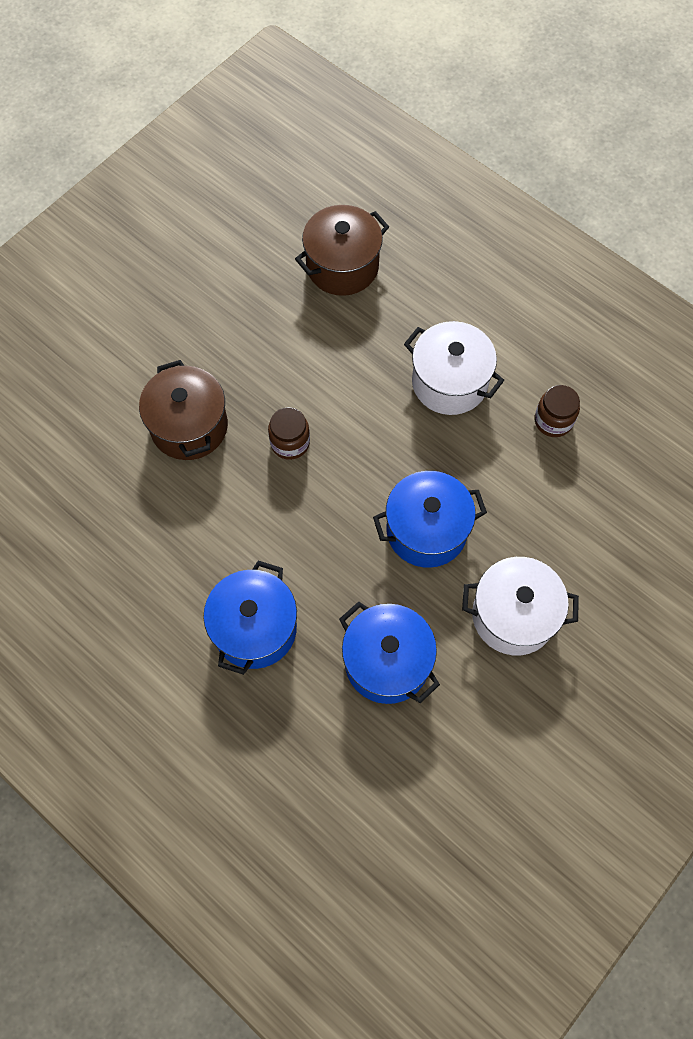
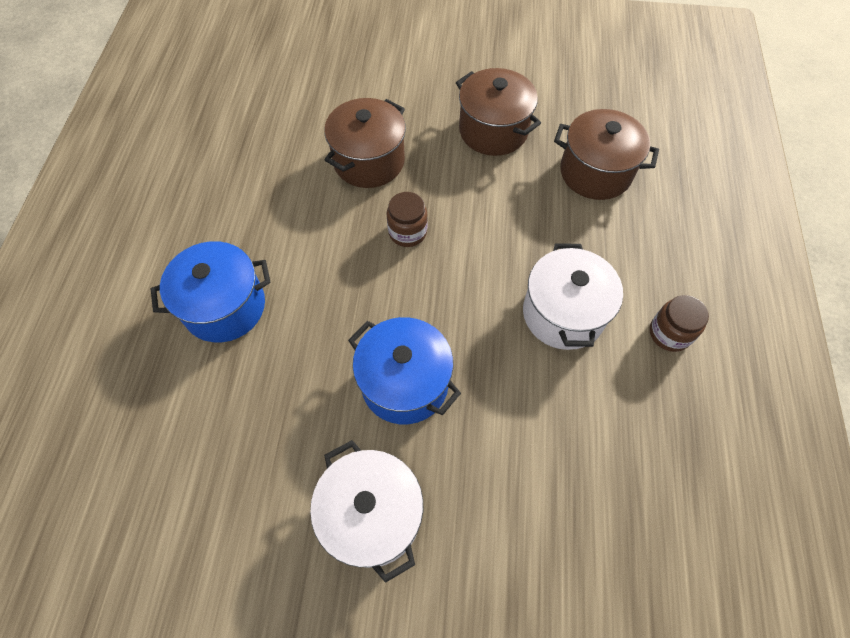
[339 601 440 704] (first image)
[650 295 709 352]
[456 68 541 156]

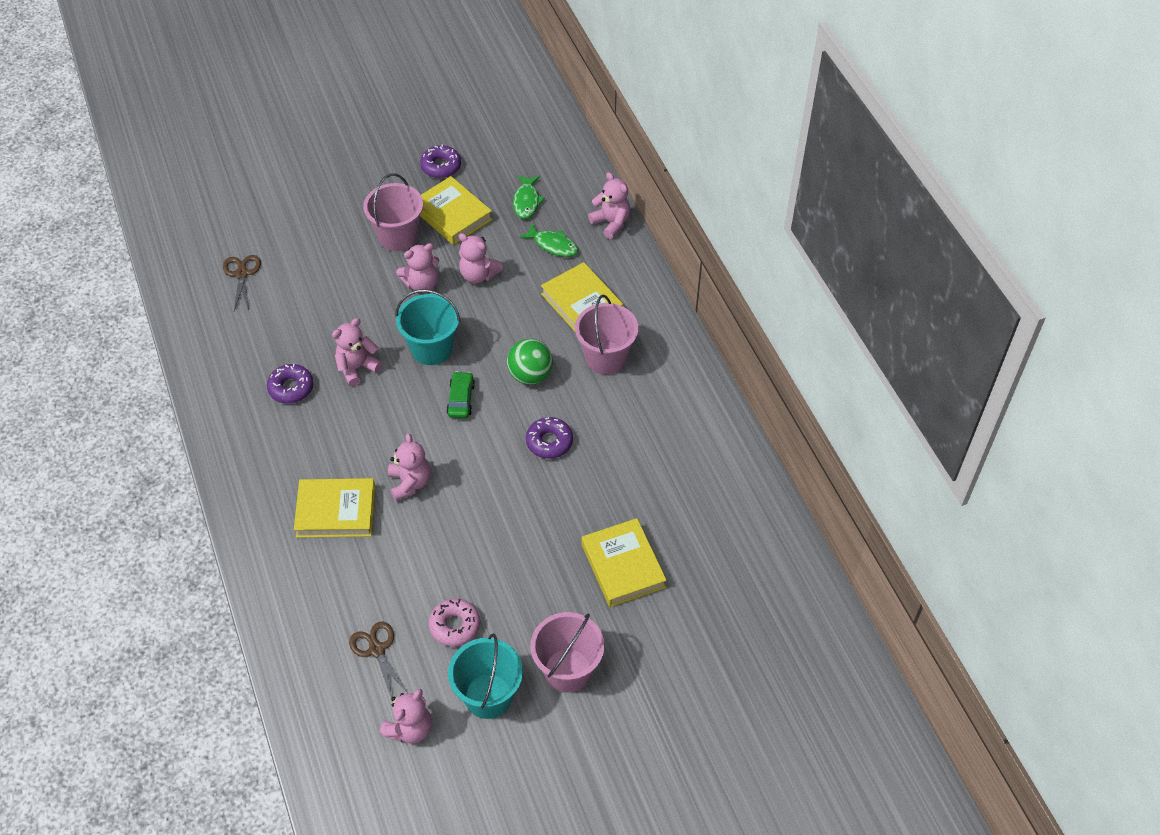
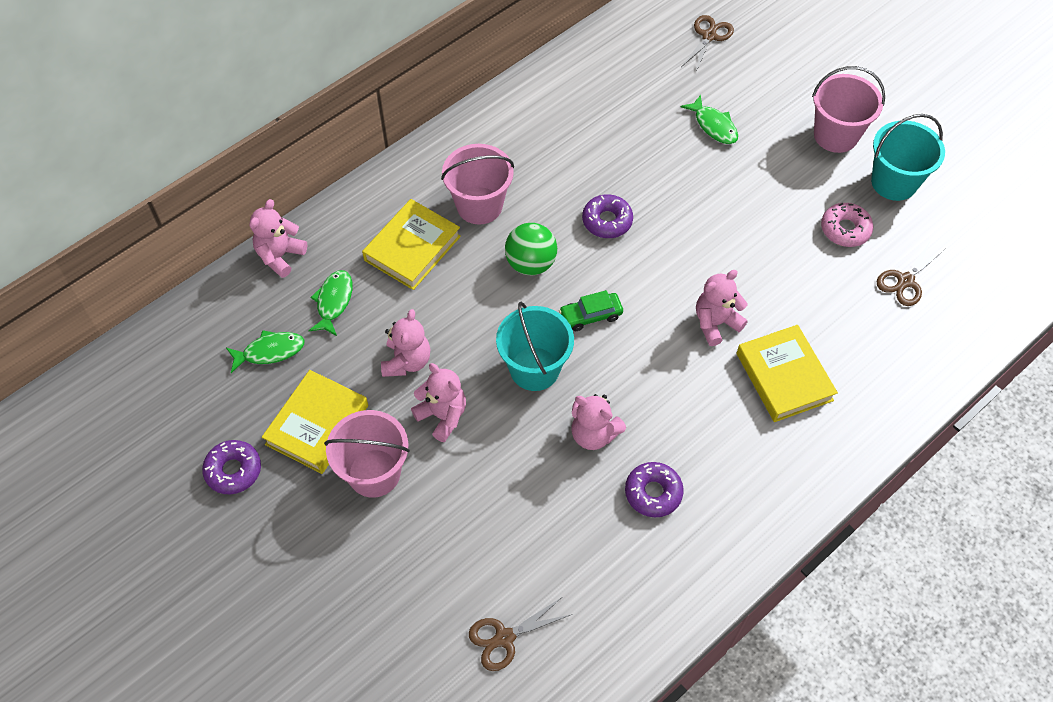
[379 689 432 744] (first image)
[681 95 738 144]
[681 15 734 72]

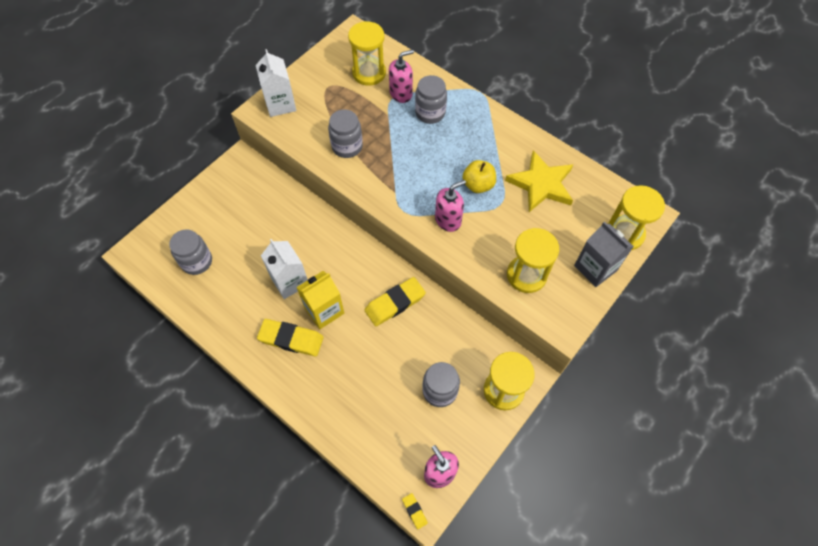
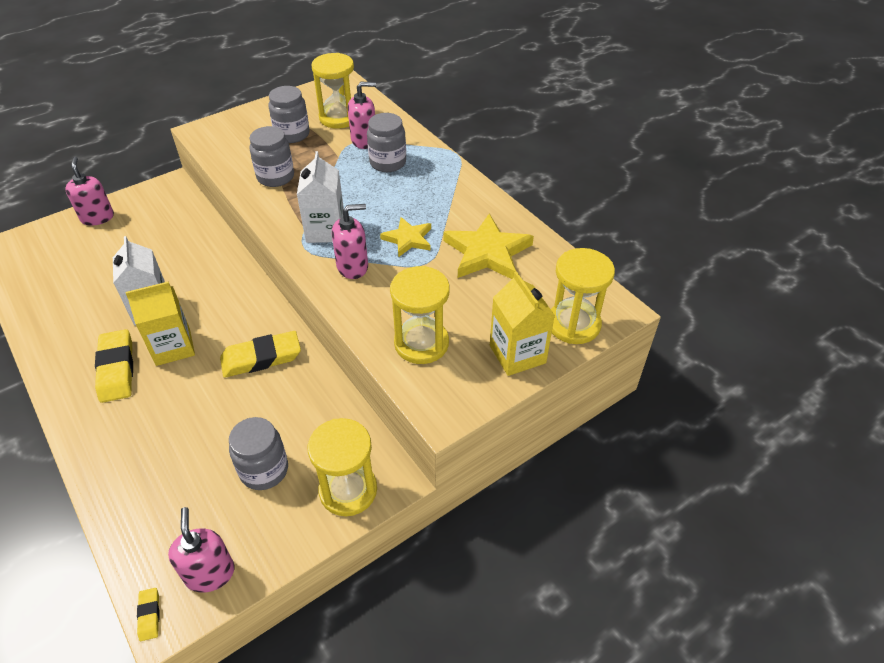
[268 86 310 143]
[297 151 344 243]
[95 329 133 403]
[380 217 431 257]
[490 271 555 376]
[65 156 114 226]

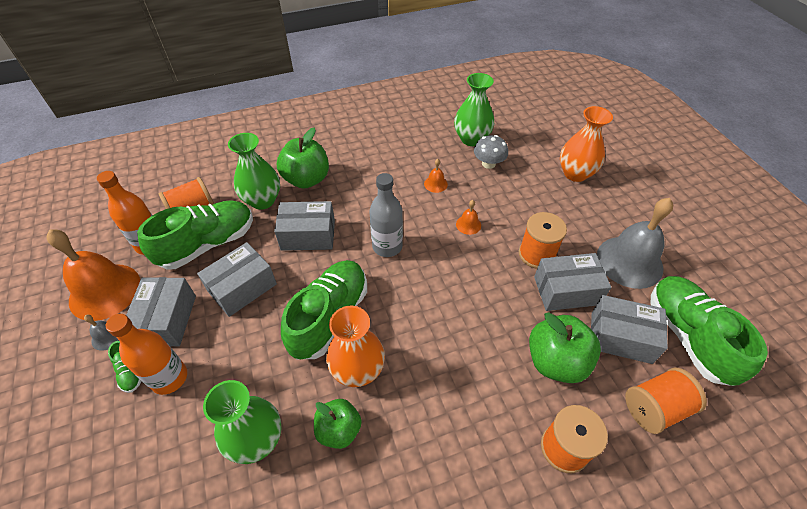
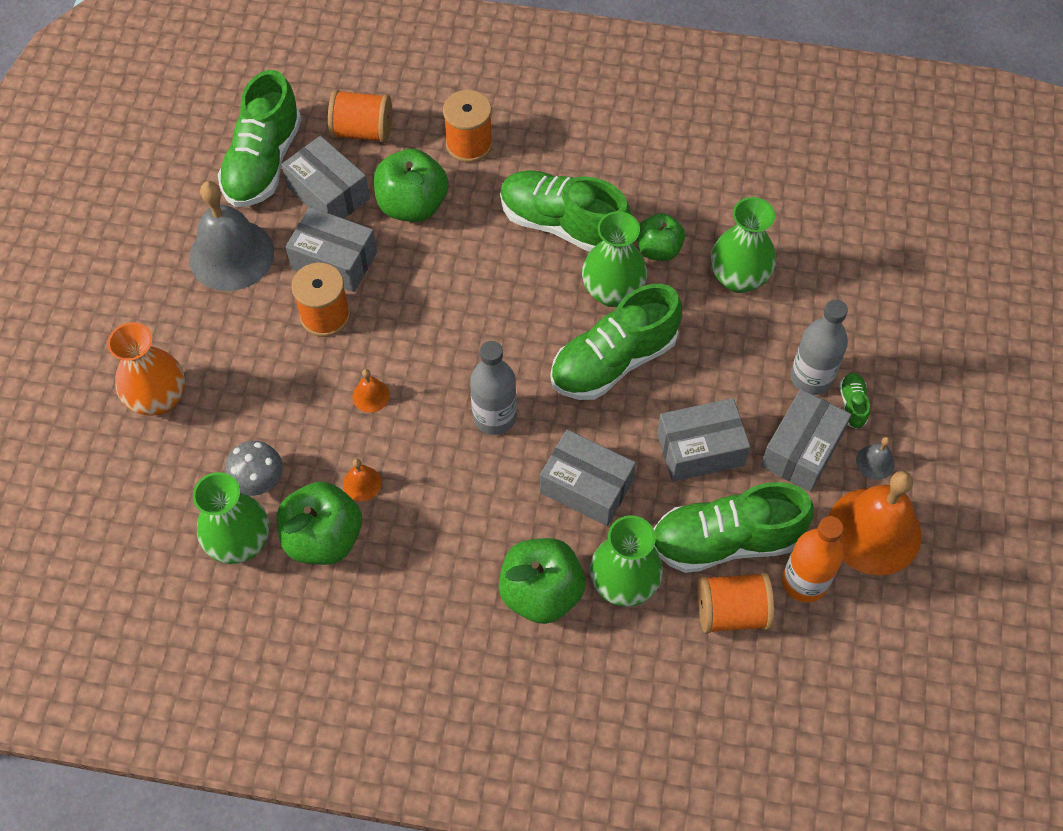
[791 299 848 395]
[582 211 647 307]
[277 481 362 565]
[500 170 631 252]

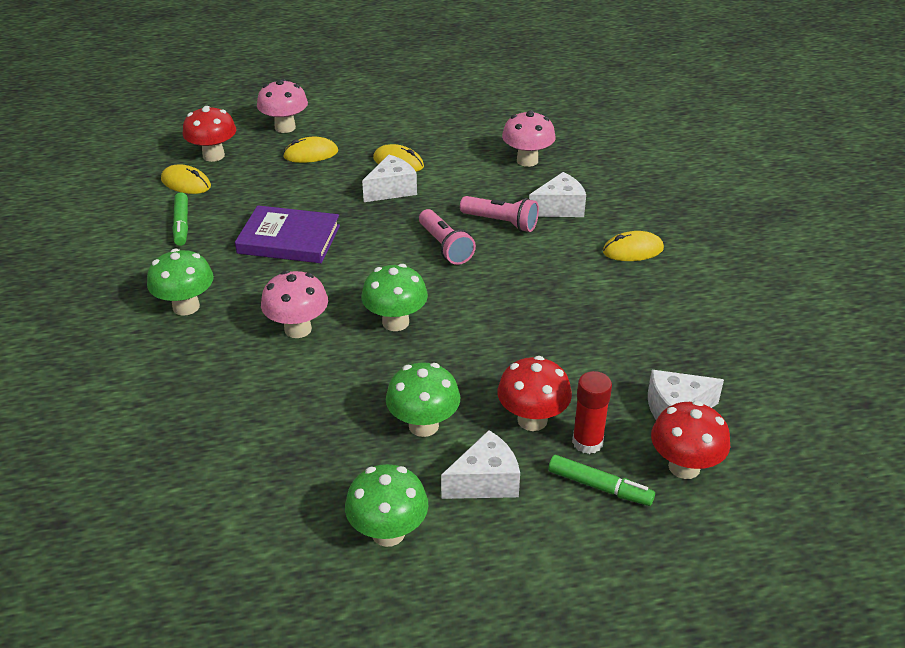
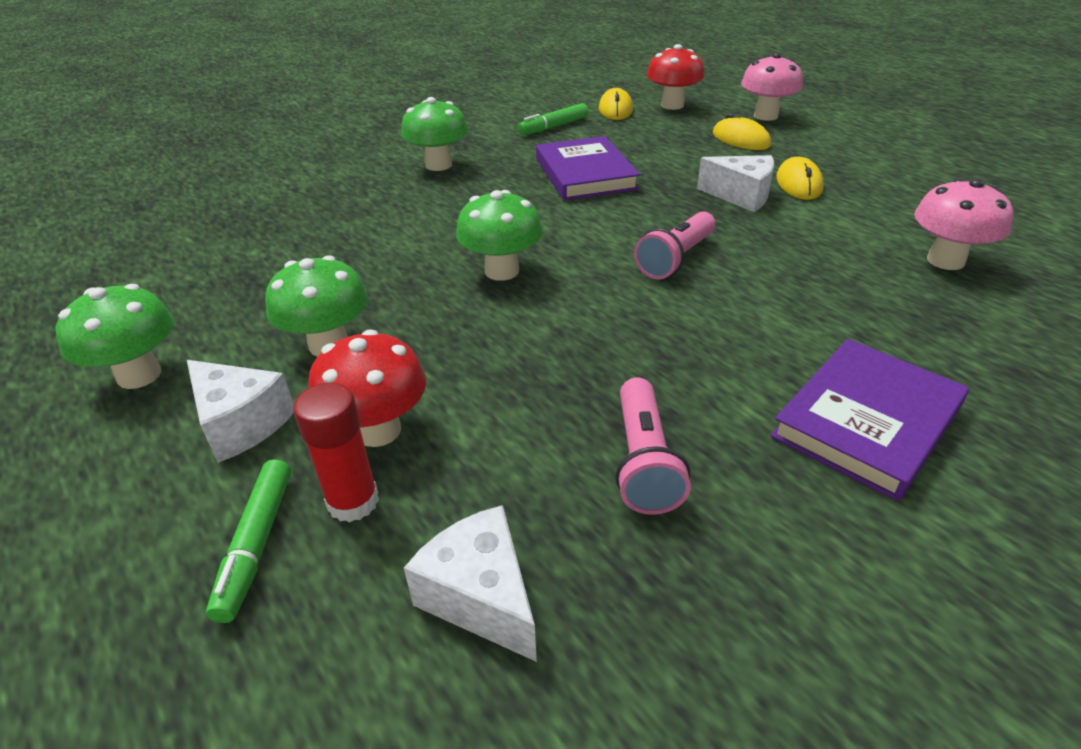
[261 270 328 338] (first image)
[615 377 691 515]
[529 172 586 217] (first image)
[770 339 969 501]
[651 401 730 479] (first image)

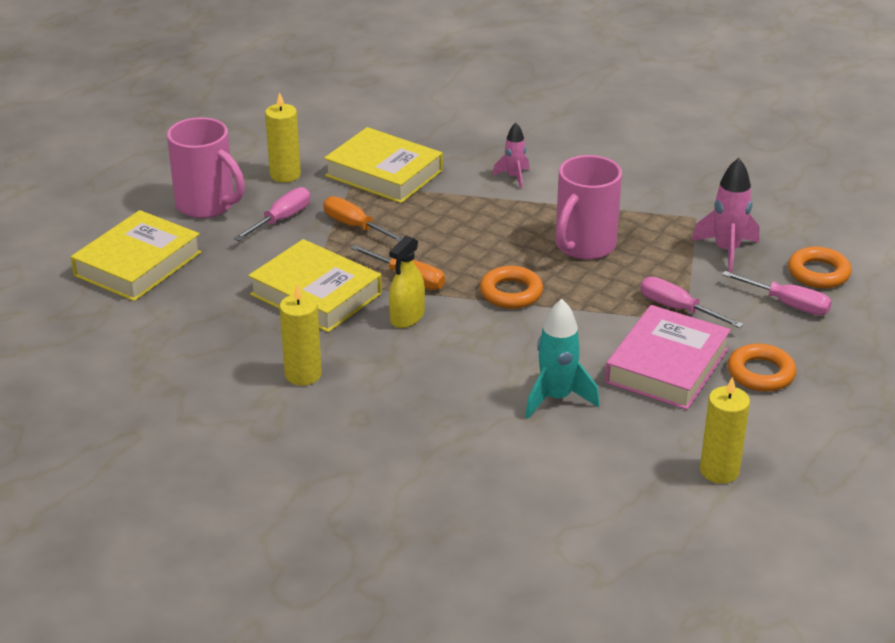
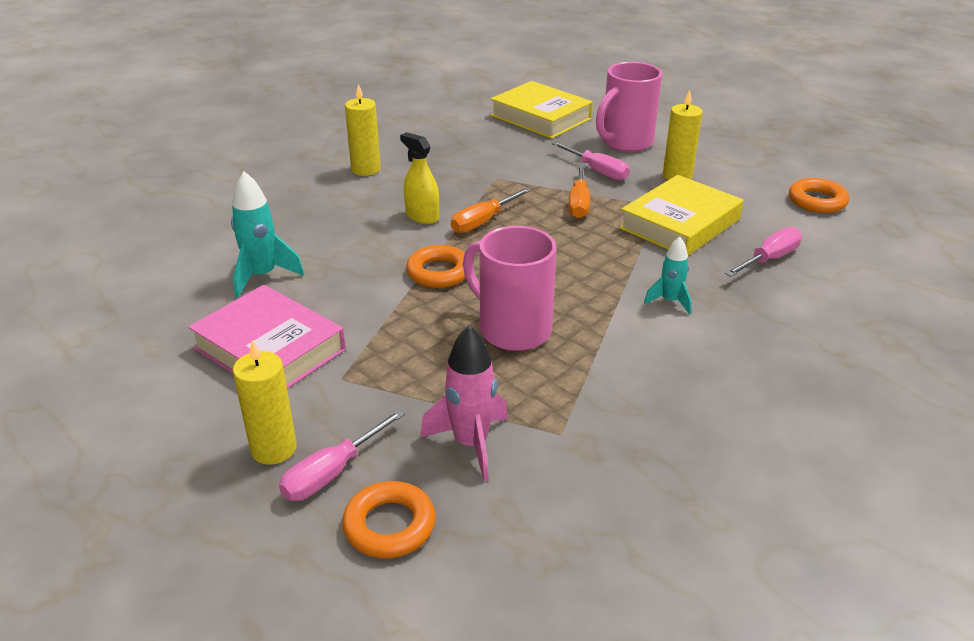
[248 239 382 332] (first image)
[569 164 590 219]
[644 237 692 314]
[725 227 802 277]
[233 340 297 465]
[789 178 849 213]

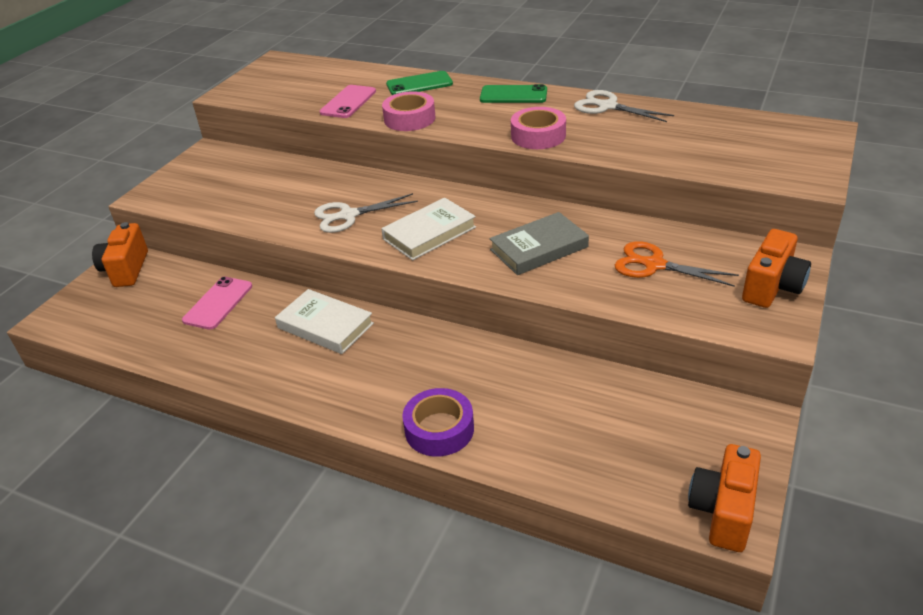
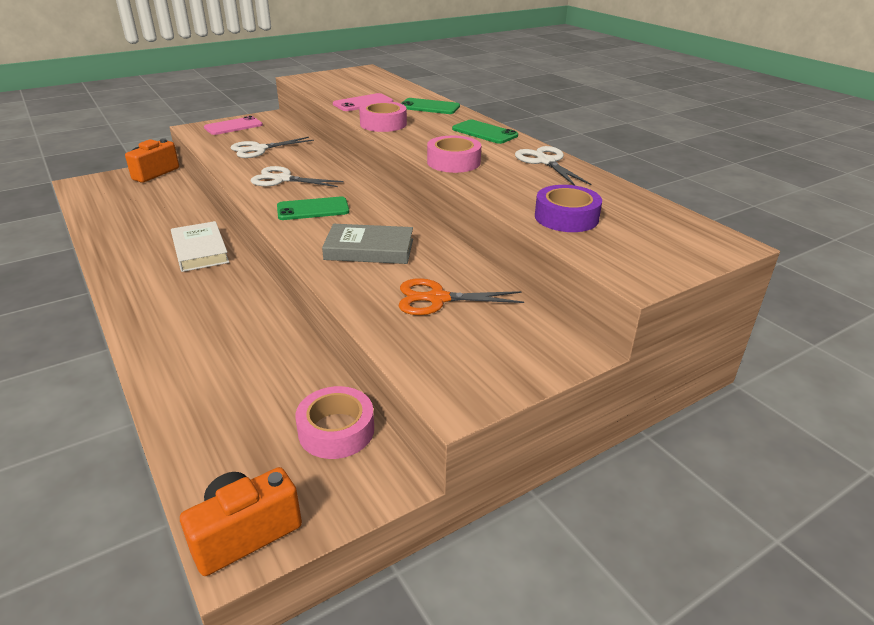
[204 116 263 135]
[277 197 349 220]
[535 185 602 232]
[399 278 524 315]
[742 229 811 308] (first image)
[231 137 314 158]
[295 386 374 459]

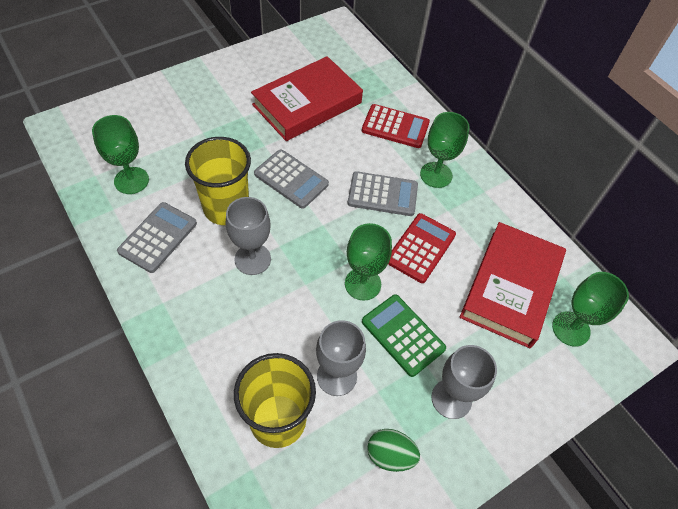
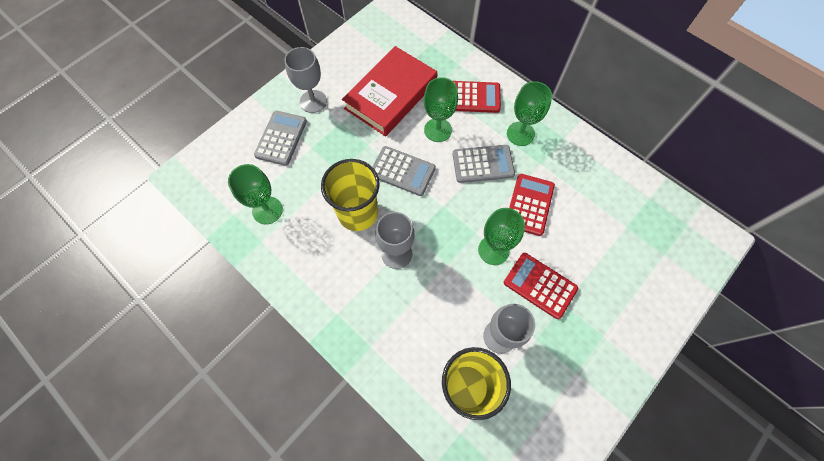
[254 111 307 166]
[504 253 578 319]
[367 429 420 472] (first image)
[284 47 327 113]
[460 222 566 348] (first image)
[424 77 458 142]

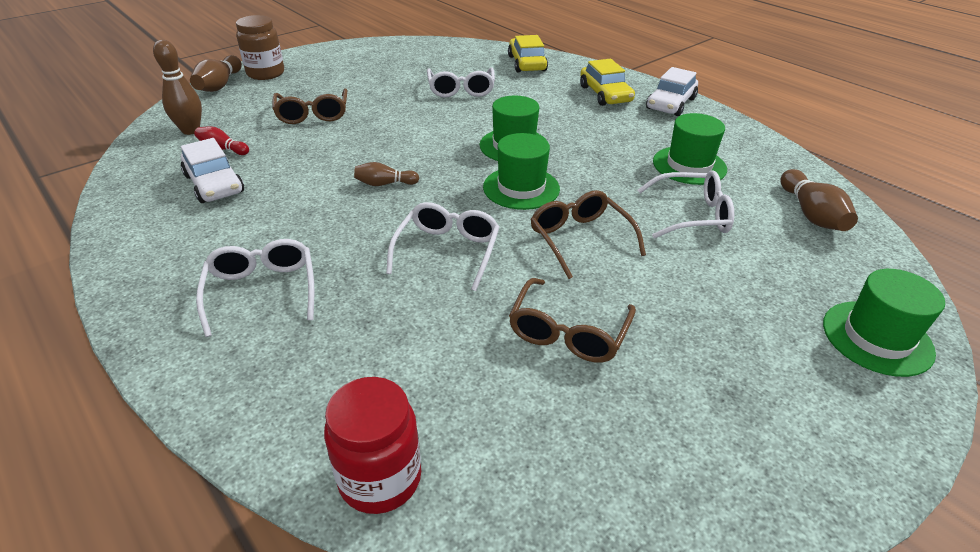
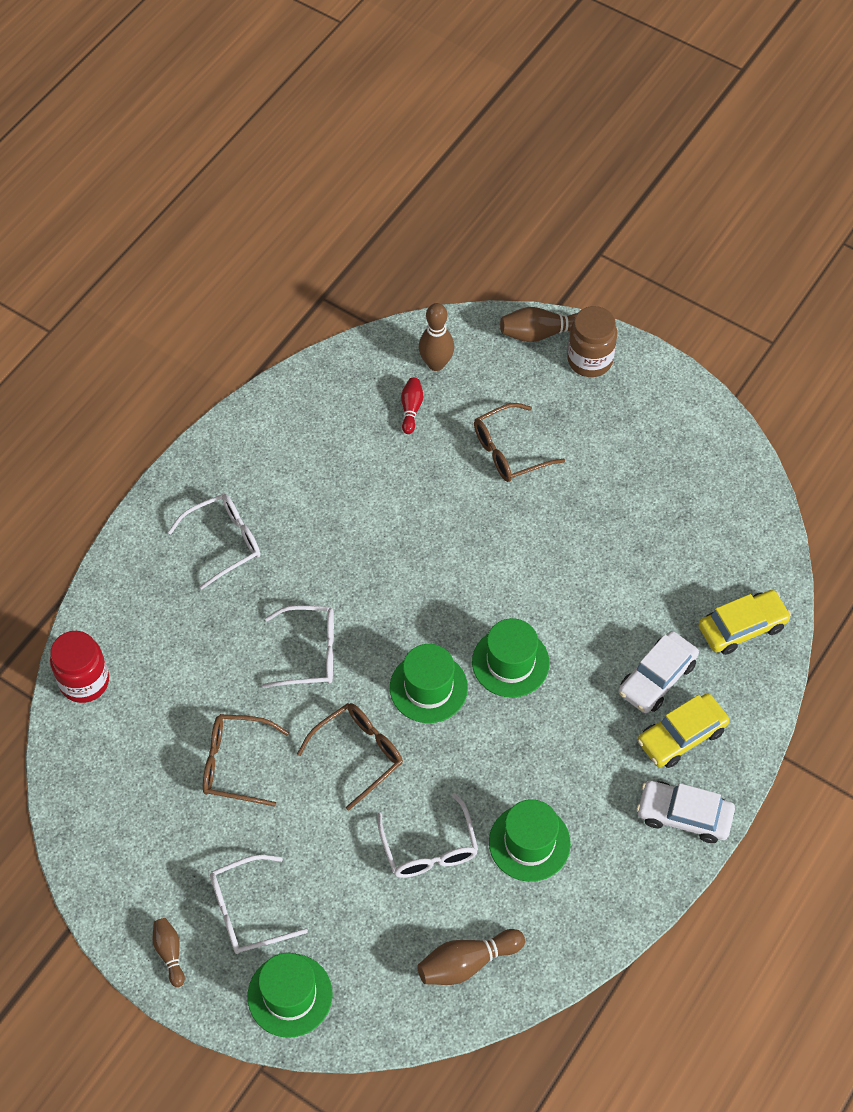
[619 631 699 713]
[153 918 185 987]
[210 855 308 954]

